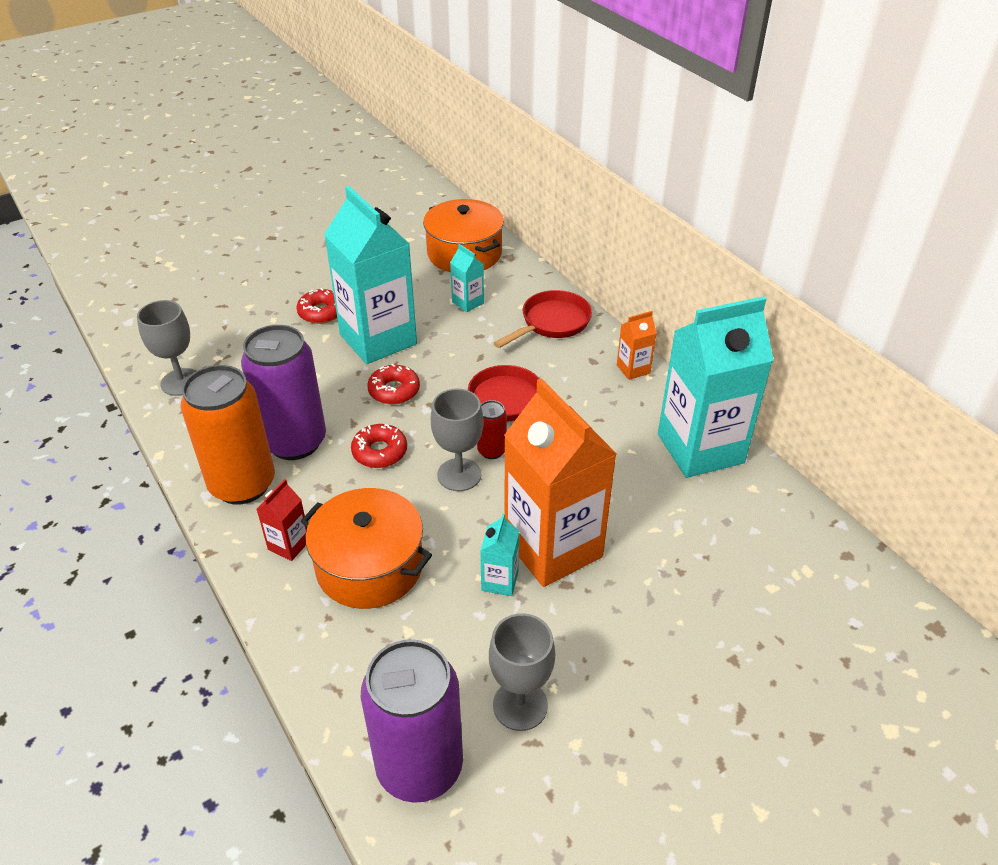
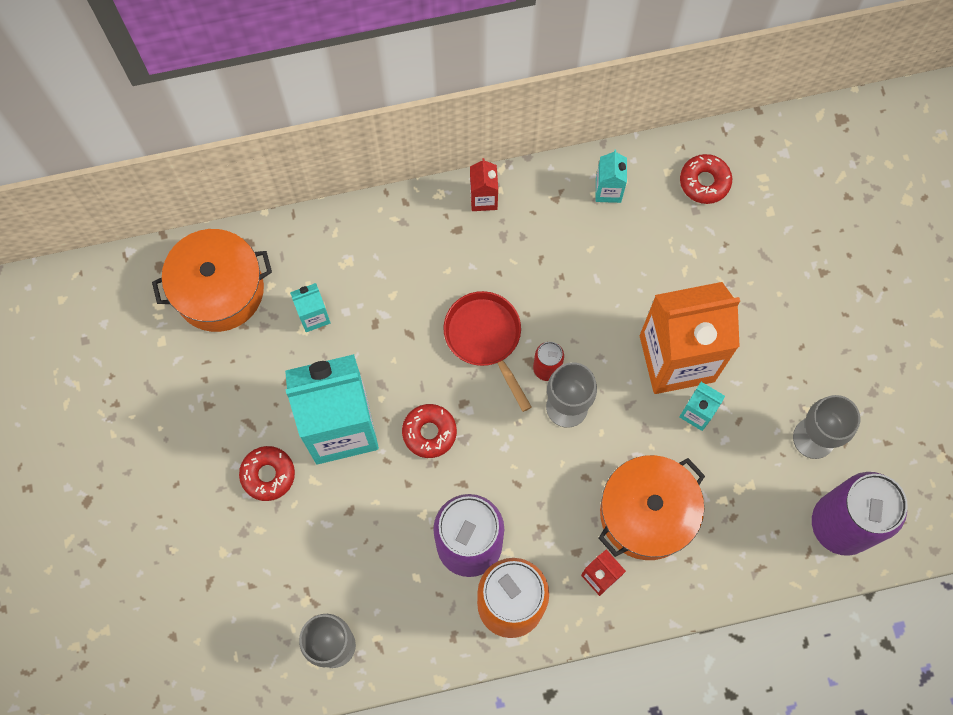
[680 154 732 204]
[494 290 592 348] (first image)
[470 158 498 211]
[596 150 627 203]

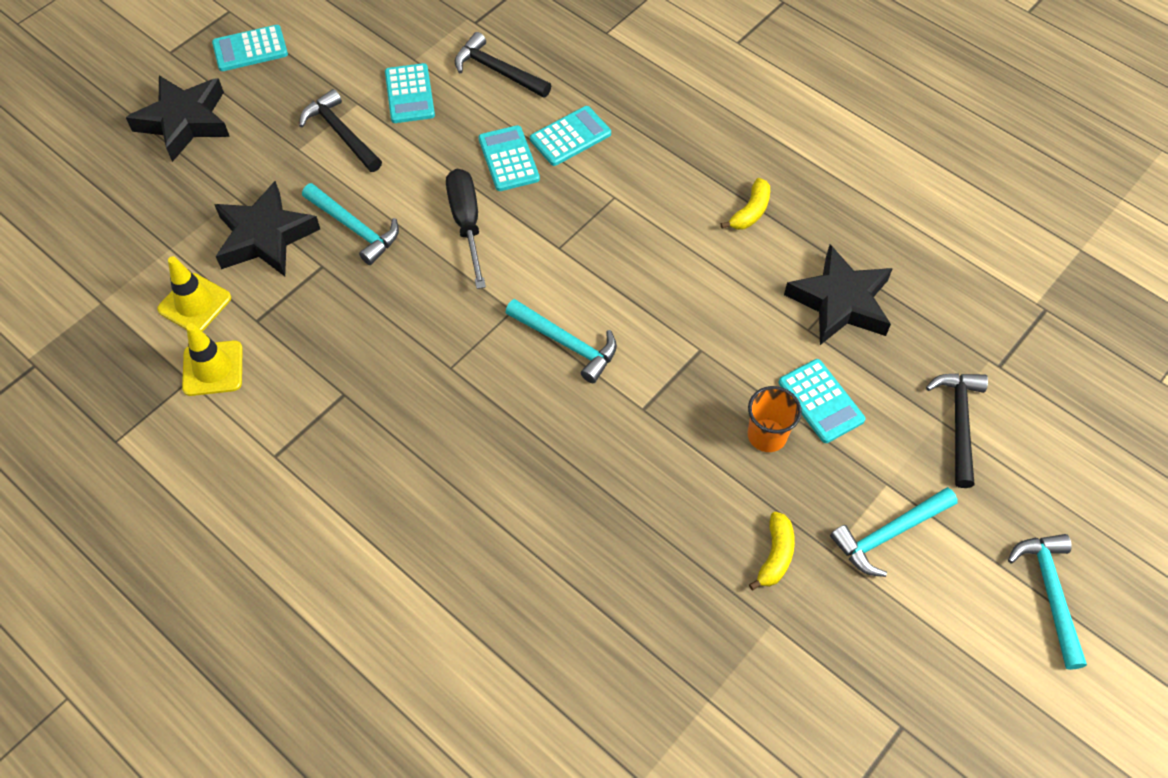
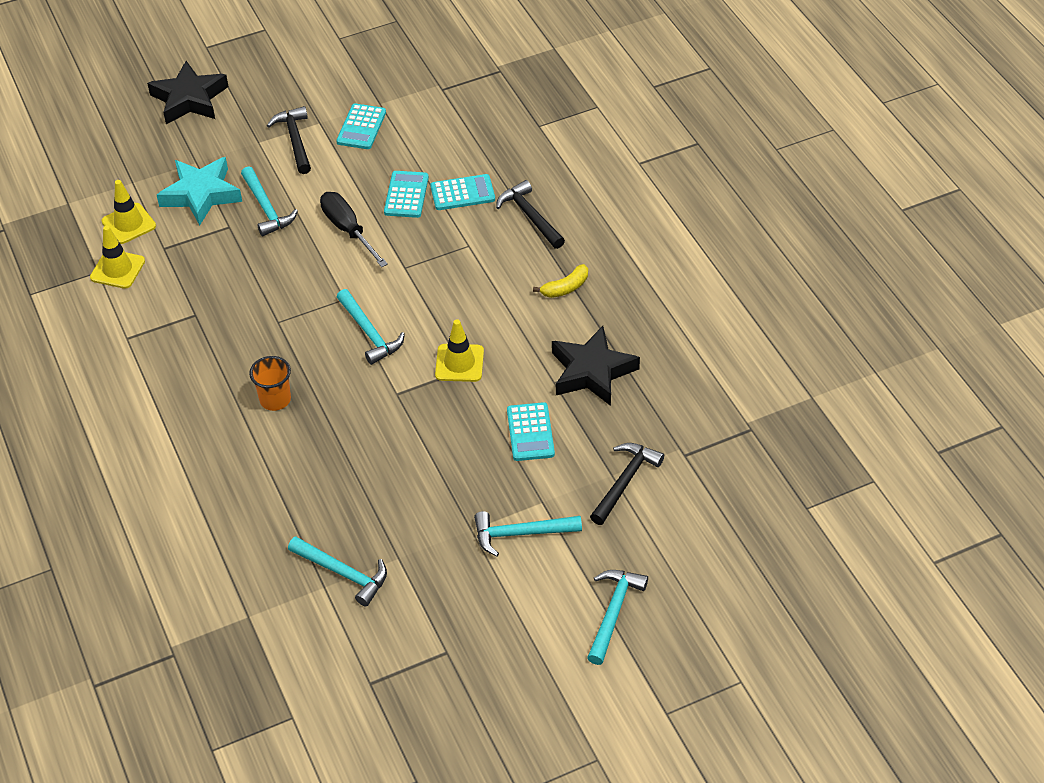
[212 25 288 71] (first image)
[157 157 242 225]
[320 192 388 267]
[496 180 565 249]
[249 356 291 411]
[749 512 795 590] (first image)
[288 536 387 606]
[435 319 484 382]

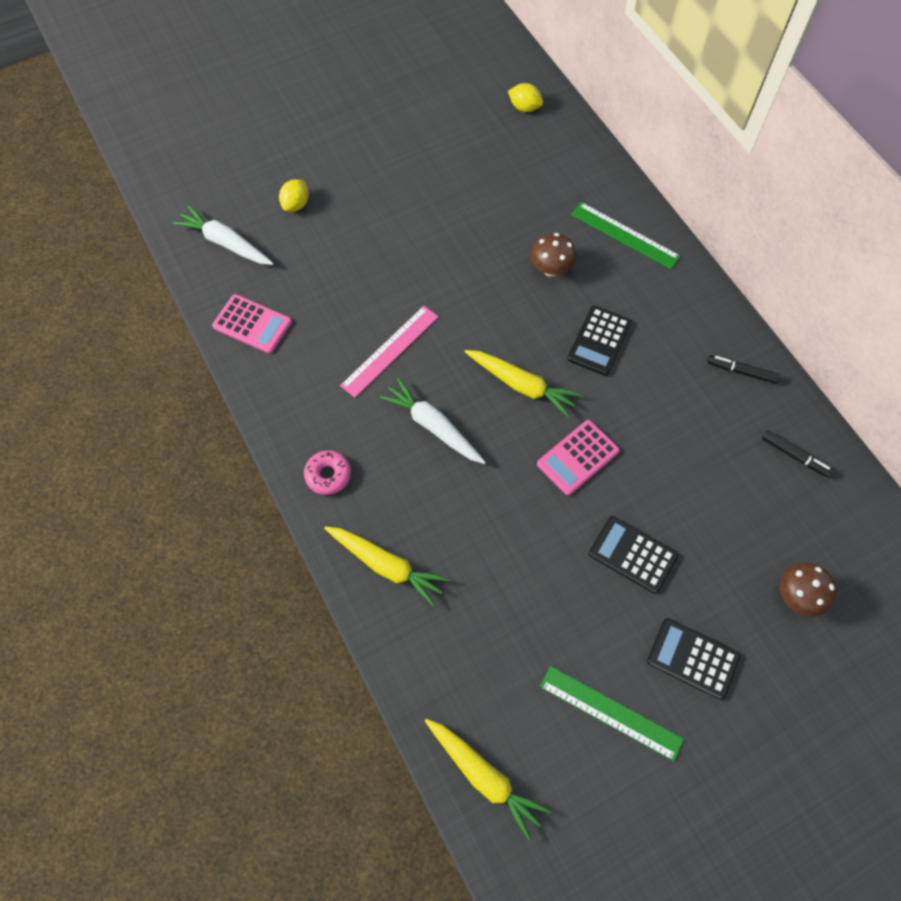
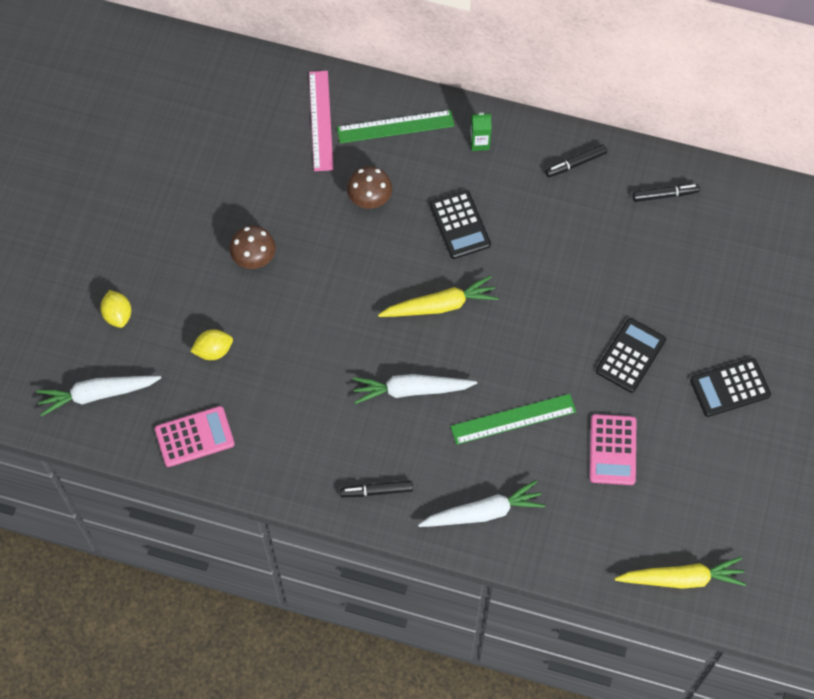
[340 481 413 497]
[418 480 545 527]
[309 71 333 171]
[190 329 233 360]
[590 414 636 485]
[450 394 576 445]
[596 318 666 393]
[229 226 276 269]
[470 112 492 151]

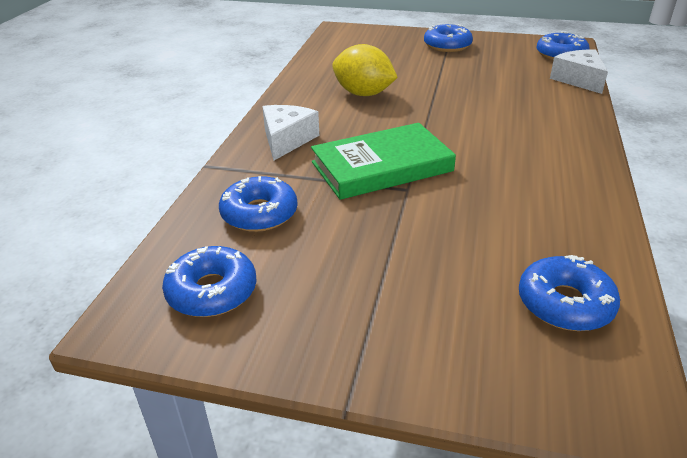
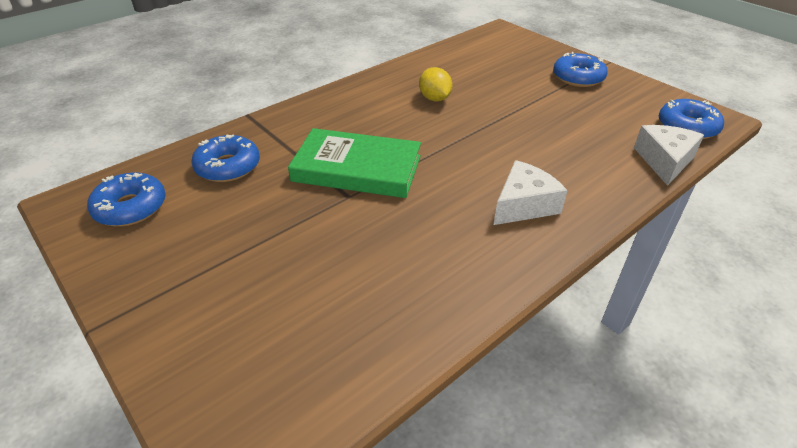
[494 160 568 225]
[419 67 452 102]
[519 255 620 331] (first image)

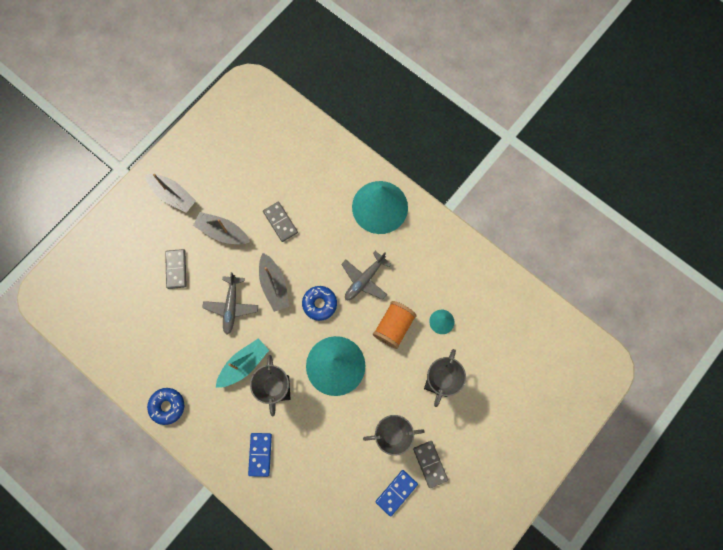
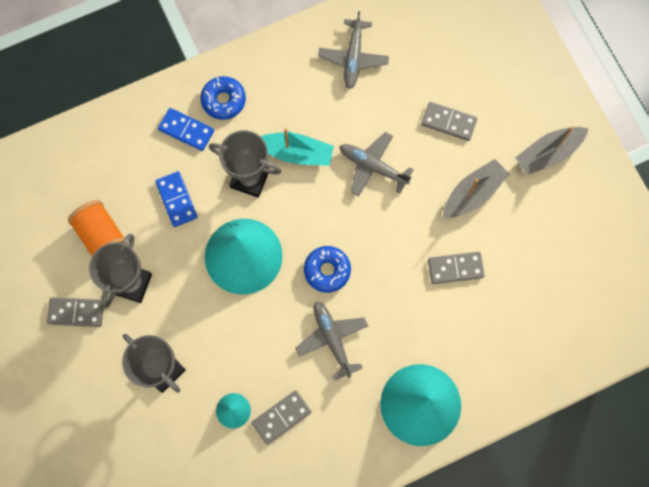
[200 76 246 120]
[260 128 334 166]
[259 253 289 312] (first image)
[68 200 128 256]
[155 171 198 227]
[252 390 311 445]
[318 11 389 89]

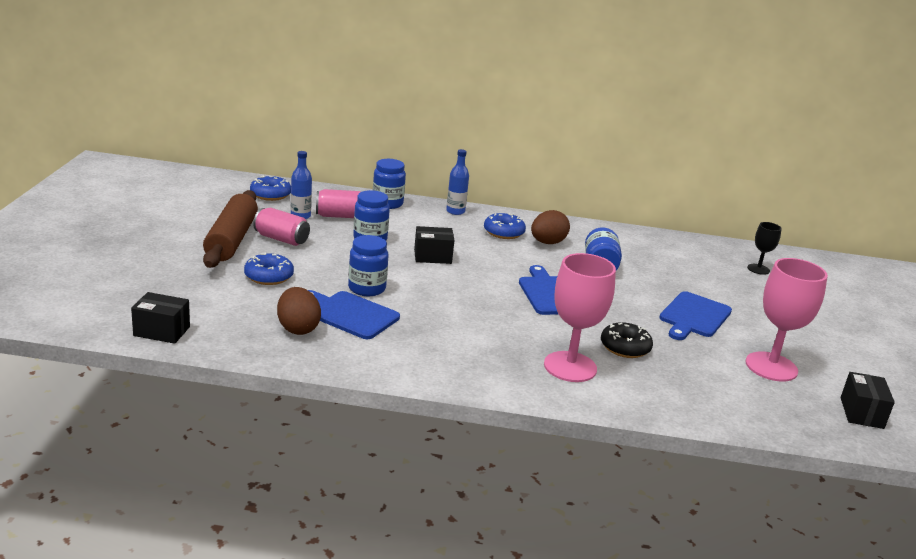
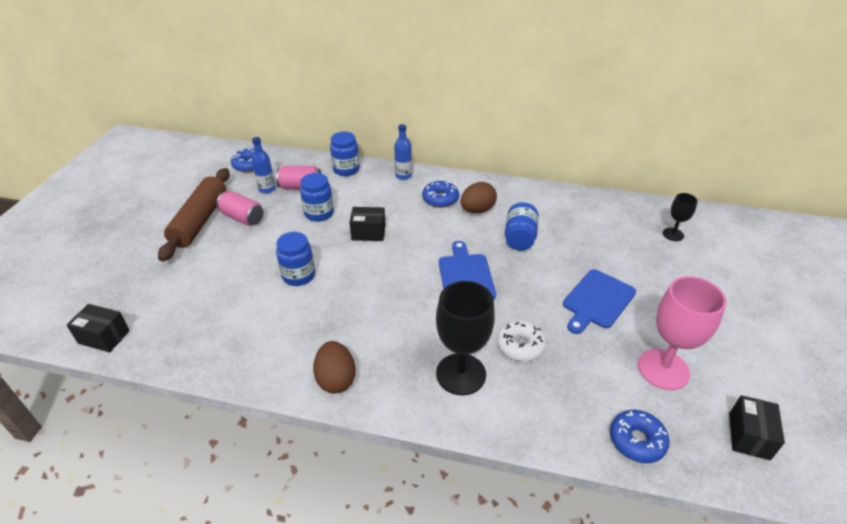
[610 410 670 463]
[313 341 356 394]
[308 290 400 339] (first image)
[436 281 495 395]
[497 320 547 362]

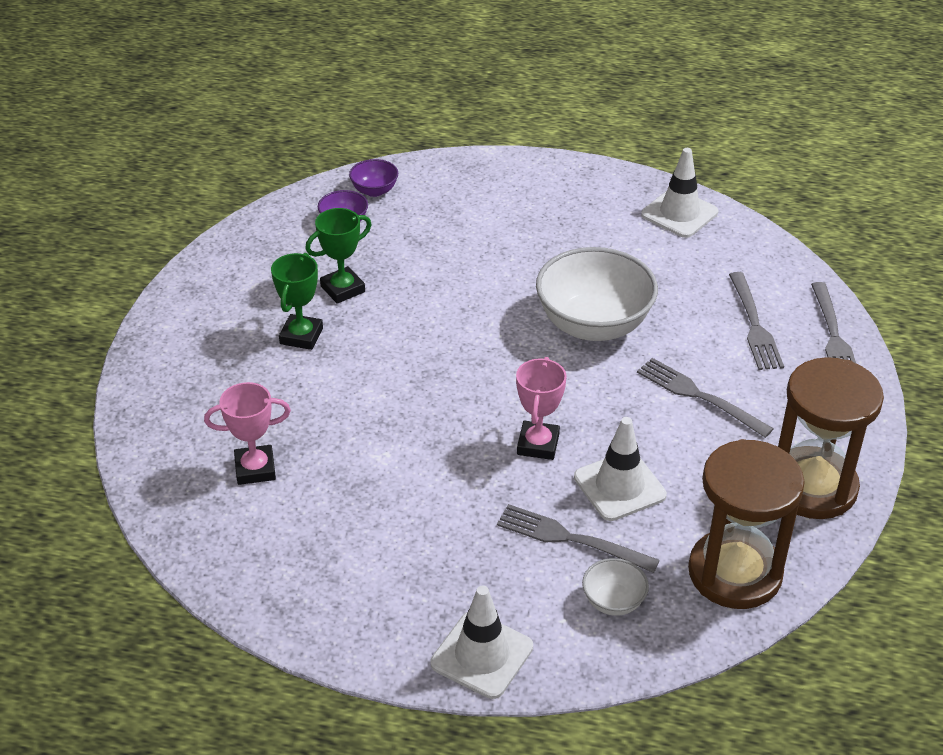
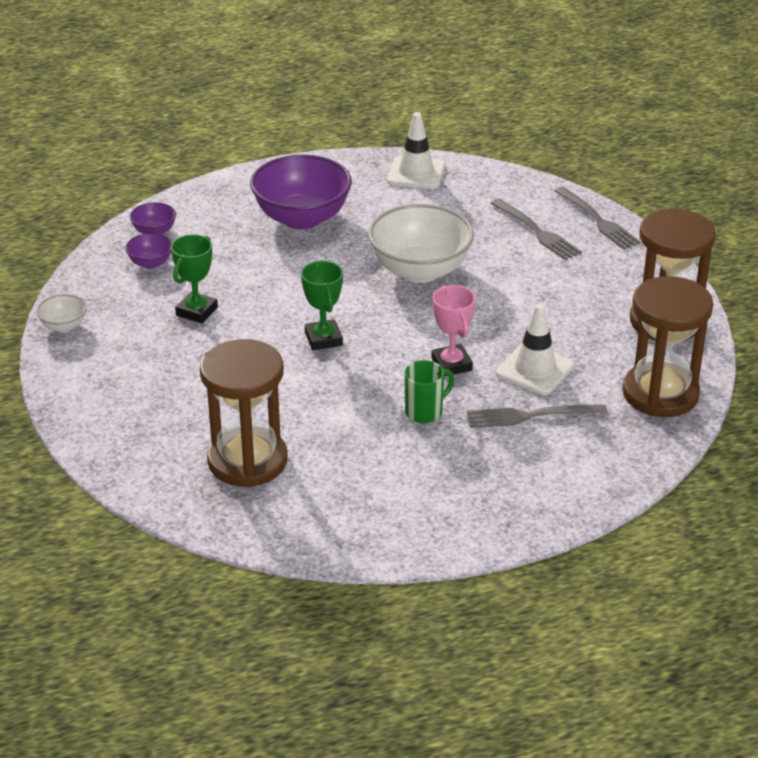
[200 339 288 487]
[301 261 343 350]
[431 586 533 699] (first image)
[36 294 87 332]
[637 358 774 438] (first image)
[250 154 352 229]
[404 360 455 423]

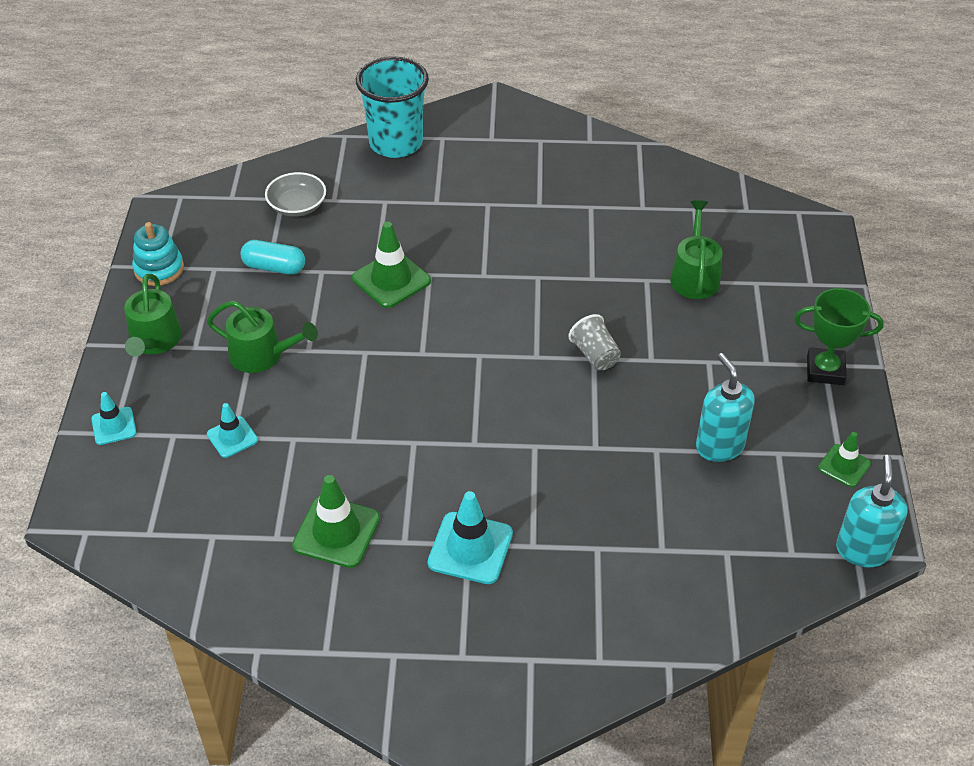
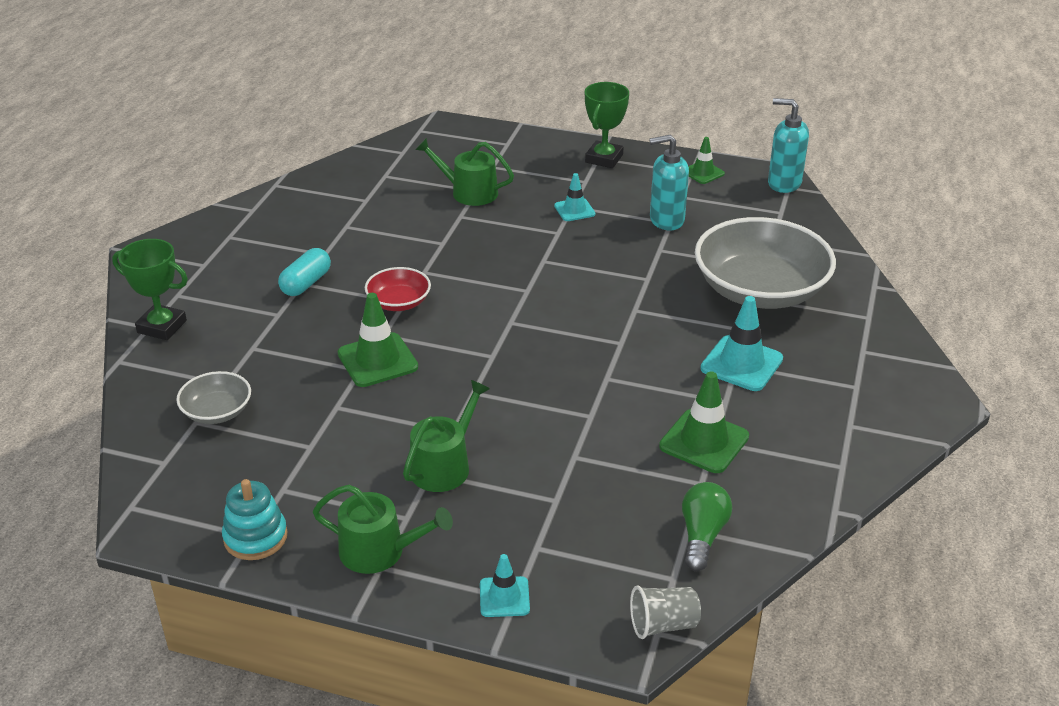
[554 173 595 221]
[278 248 331 296]
[112 239 188 340]
[630 585 701 639]
[365 267 431 311]
[682 482 732 571]
[695 217 836 309]

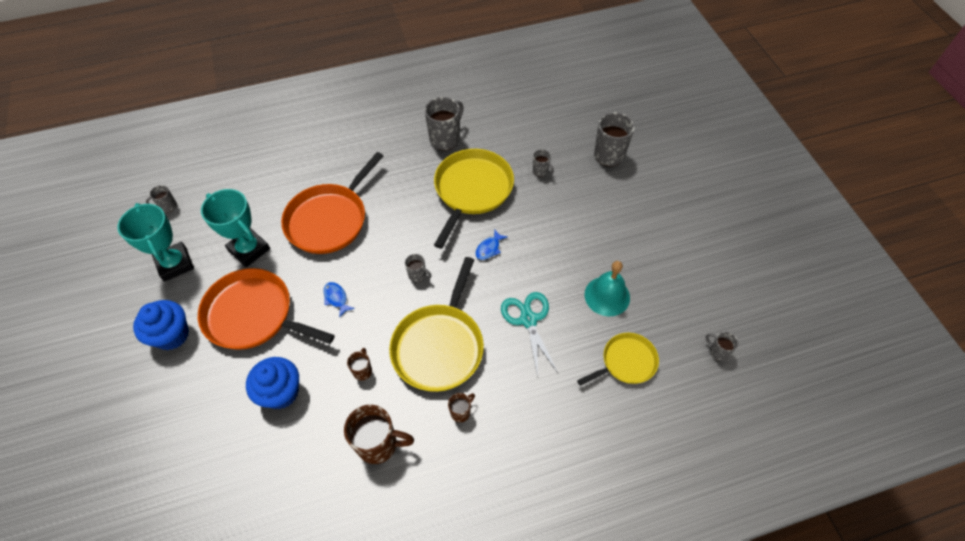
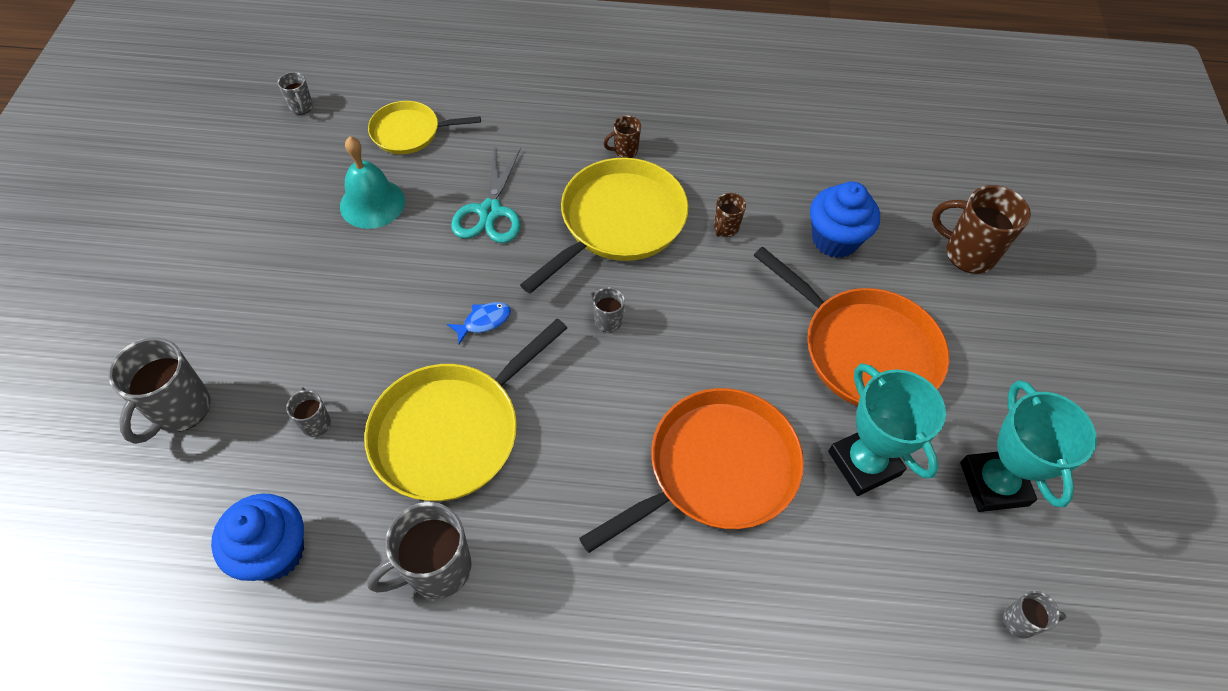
[211 494 304 581]
[324 282 355 318] (first image)
[932 185 1031 274]

